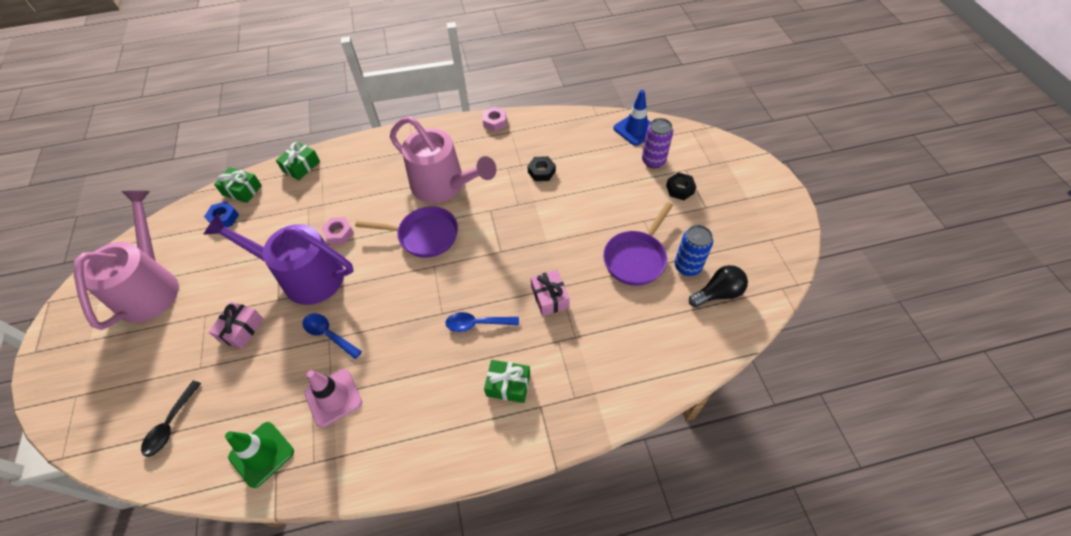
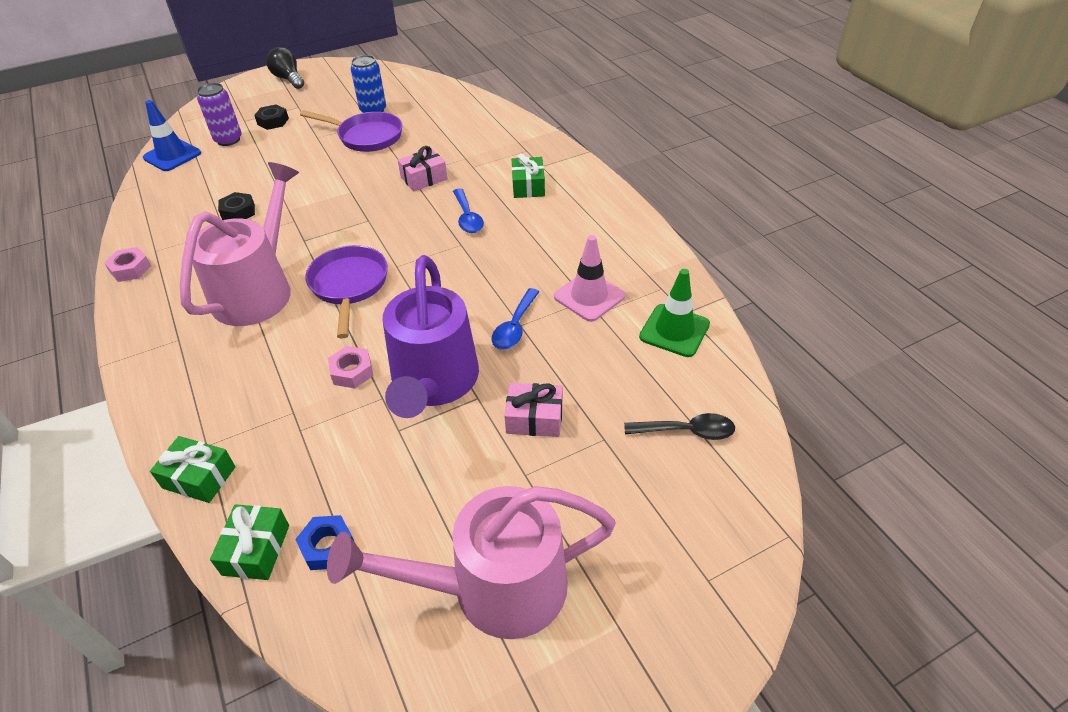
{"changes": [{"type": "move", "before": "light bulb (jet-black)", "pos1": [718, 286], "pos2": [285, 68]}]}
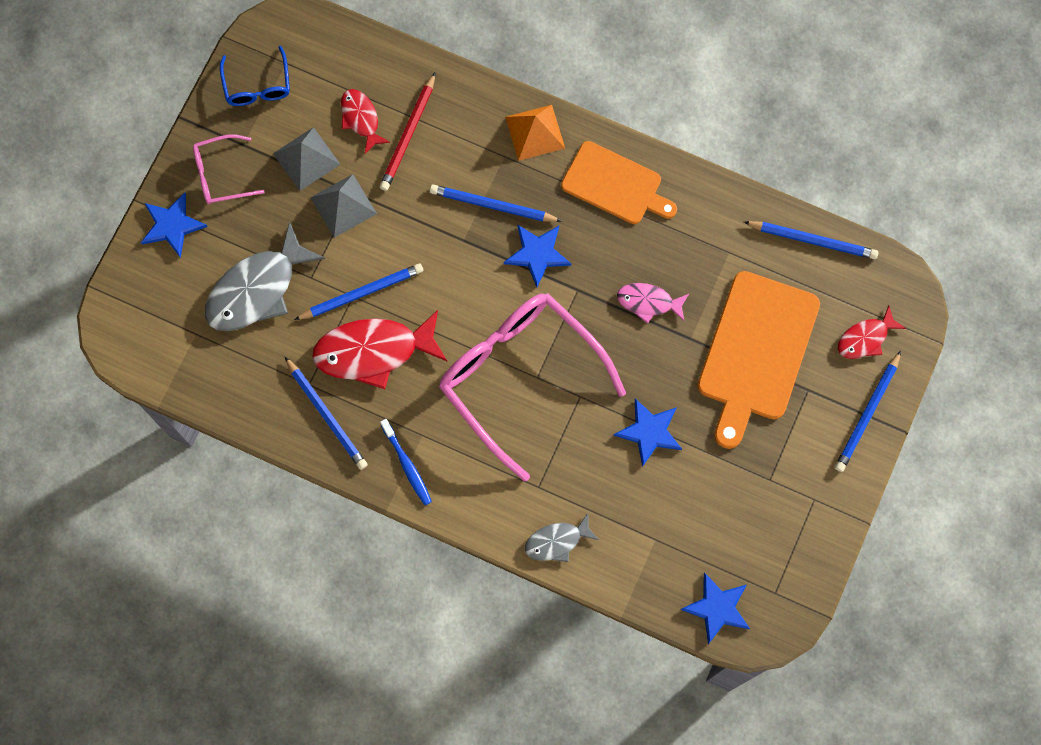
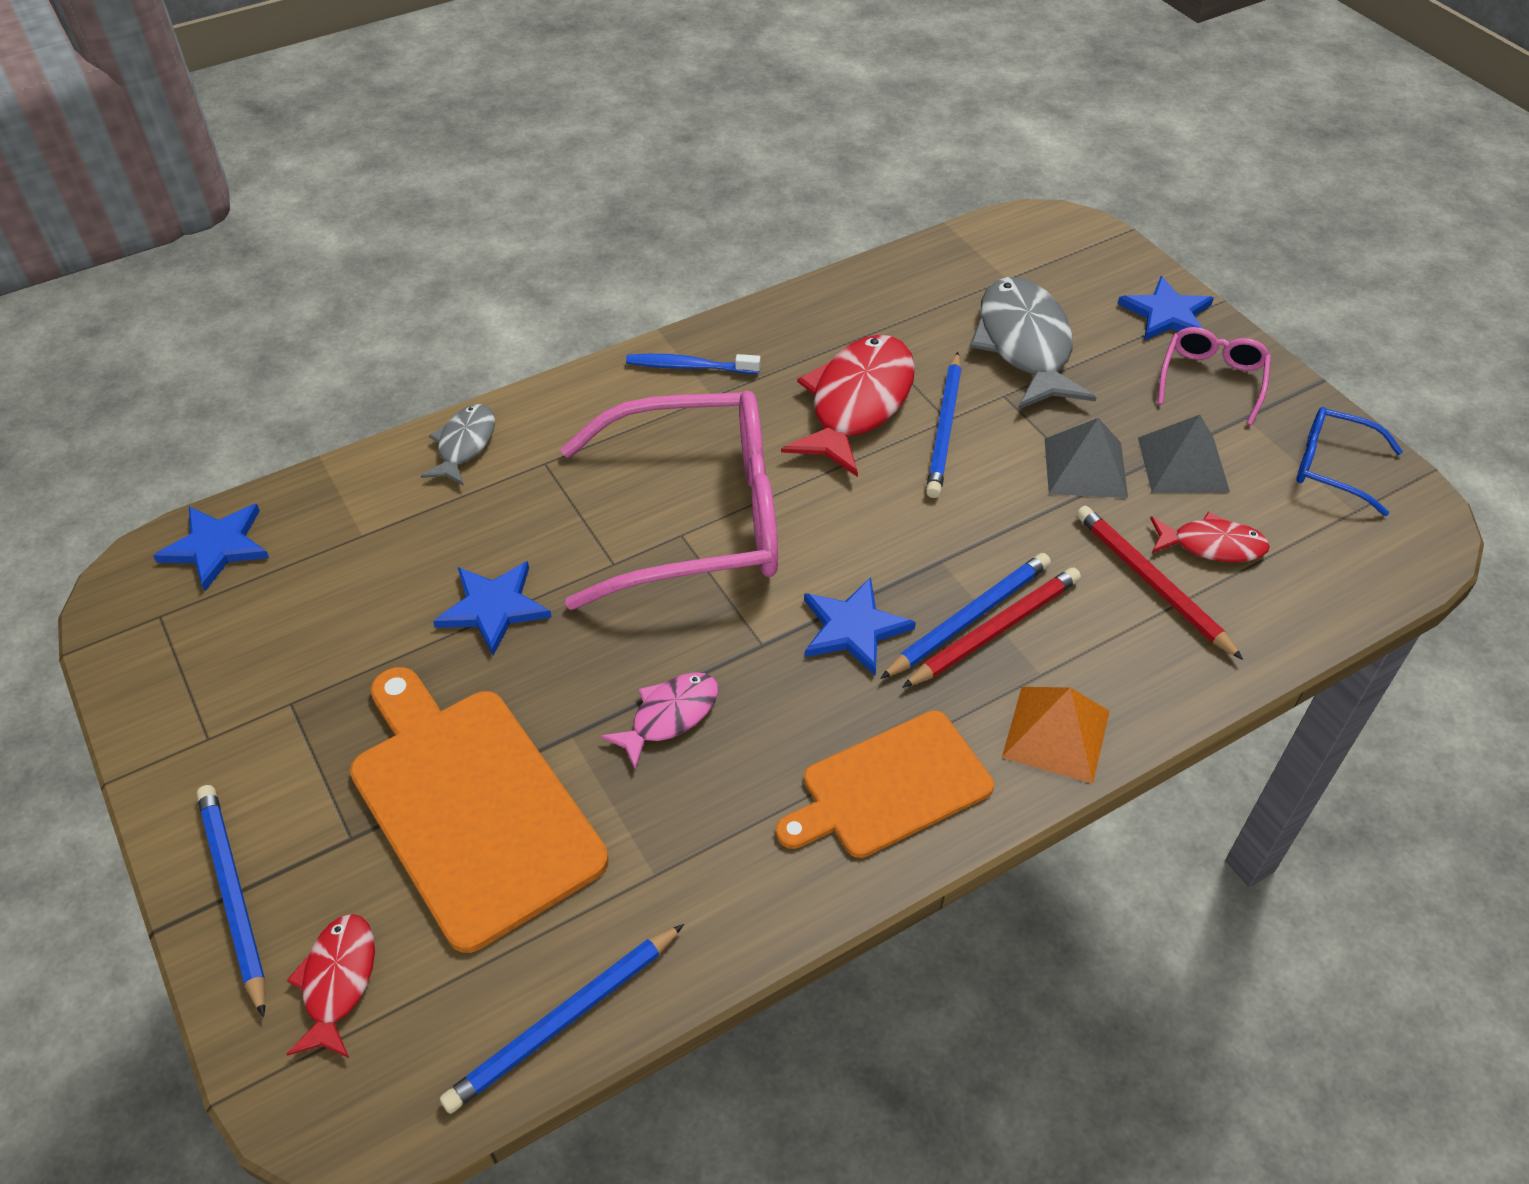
{"changes": [{"type": "insert", "after": "lead pencil (scarlet)", "pos2": [991, 628]}, {"type": "delete", "before": "lead pencil (royal blue)", "pos1": [326, 413]}]}
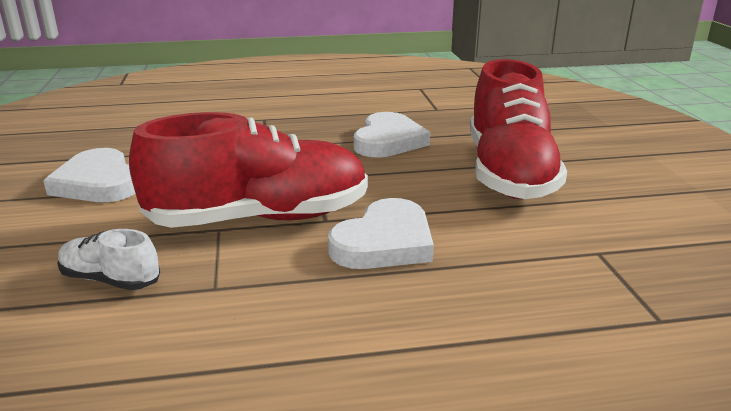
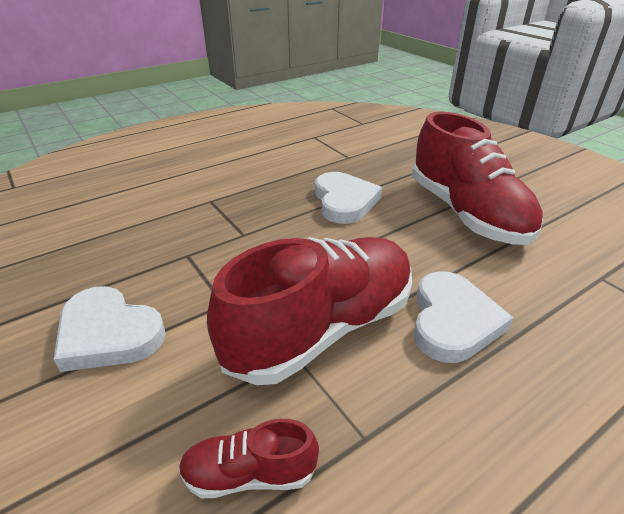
{"changes": [{"type": "recolor", "before": "sneaker (white)", "after": "sneaker (scarlet)", "pos1": [108, 259], "pos2": [249, 458]}]}
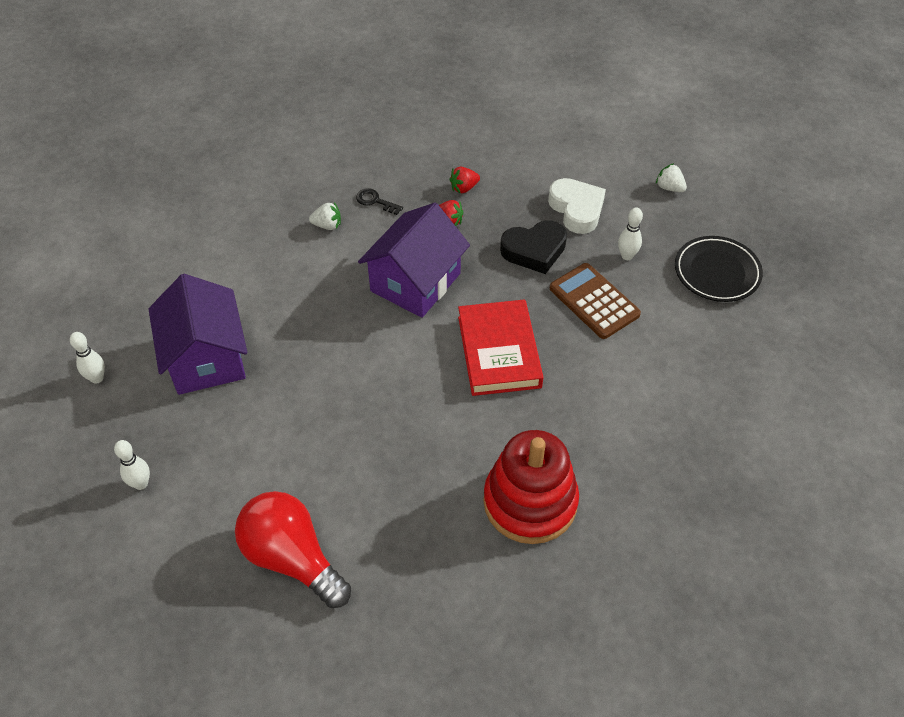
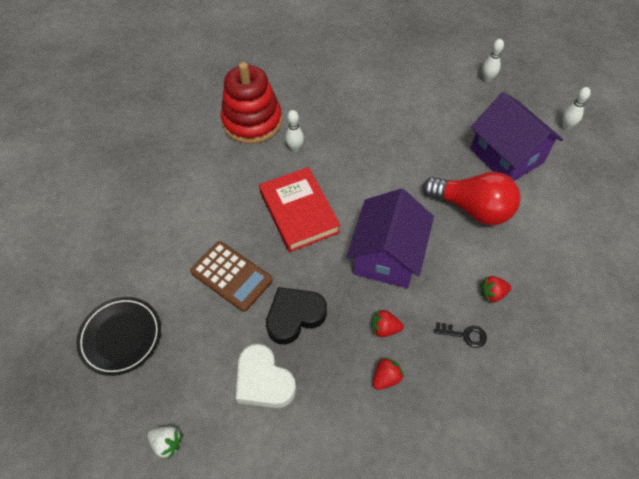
{"changes": [{"type": "move", "before": "bowling pin (white)", "pos1": [630, 234], "pos2": [294, 131]}, {"type": "move", "before": "light bulb (scarlet)", "pos1": [293, 549], "pos2": [472, 198]}, {"type": "recolor", "before": "strawberry (white)", "after": "strawberry (scarlet)", "pos1": [325, 216], "pos2": [495, 289]}]}
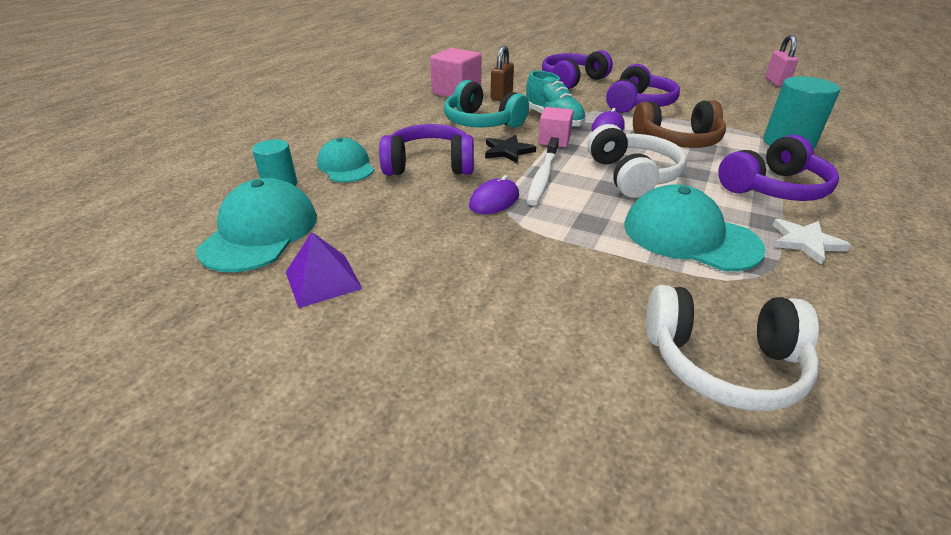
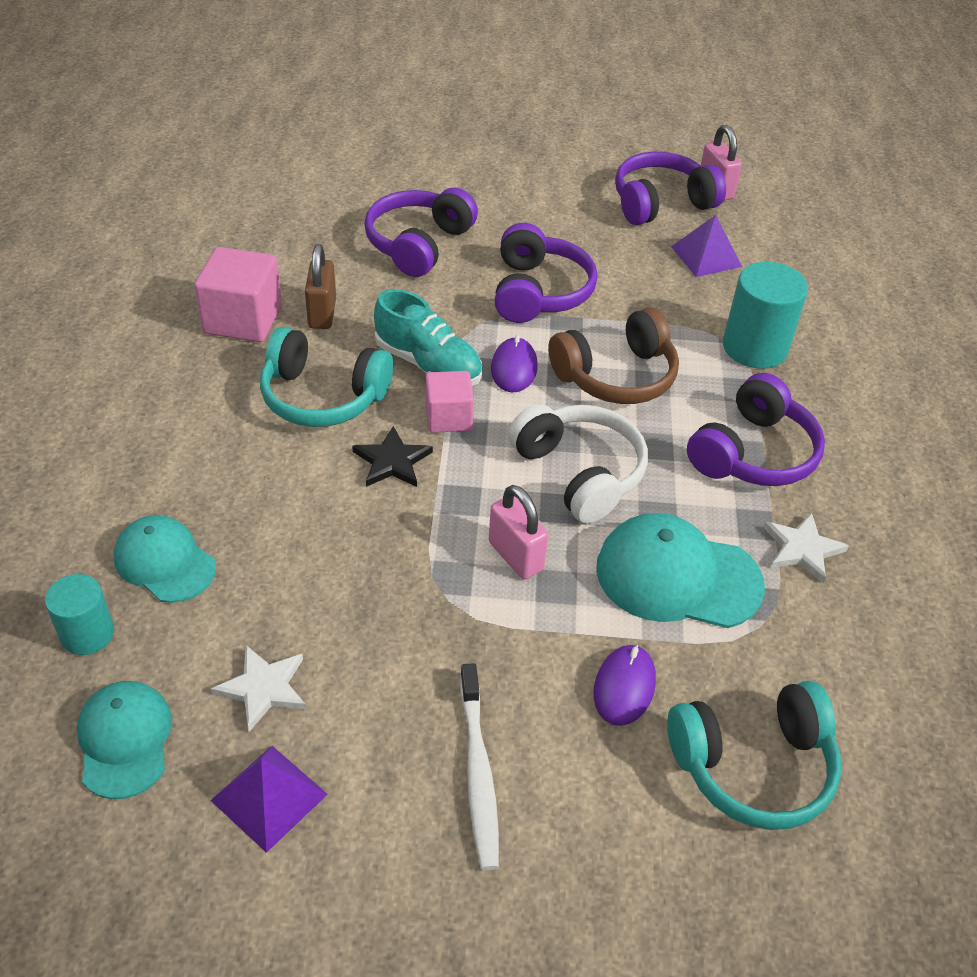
{"changes": [{"type": "resize", "before": "peaked cap (teal)", "pos1": [256, 225], "pos2": [124, 740], "scale": 0.66}, {"type": "insert", "after": "star shape (white)", "pos2": [258, 688]}, {"type": "move", "before": "tooth brush (white)", "pos1": [543, 171], "pos2": [479, 766]}, {"type": "insert", "after": "padlock (pink)", "pos2": [518, 532]}, {"type": "move", "before": "mouse (violet)", "pos1": [494, 194], "pos2": [625, 685]}, {"type": "move", "before": "headphones (violet)", "pos1": [426, 149], "pos2": [670, 188]}, {"type": "recolor", "before": "headphones (white)", "after": "headphones (teal)", "pos1": [732, 348], "pos2": [754, 755]}, {"type": "insert", "after": "pyramid (violet)", "pos2": [706, 246]}]}
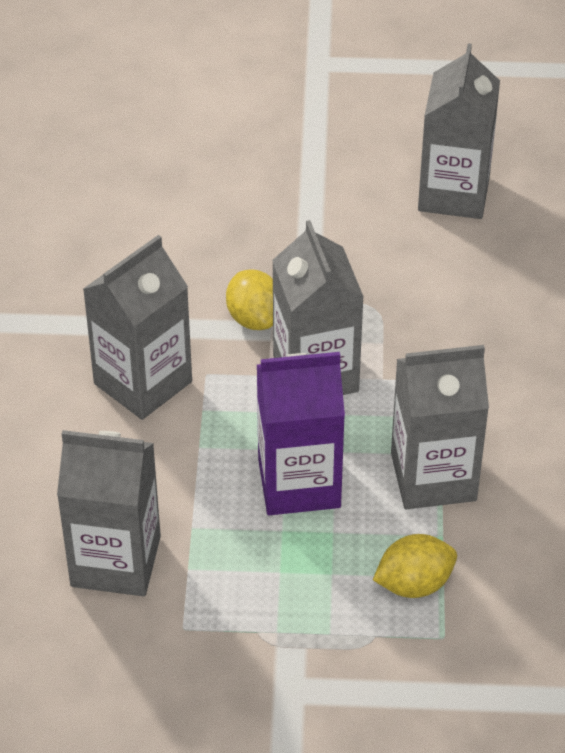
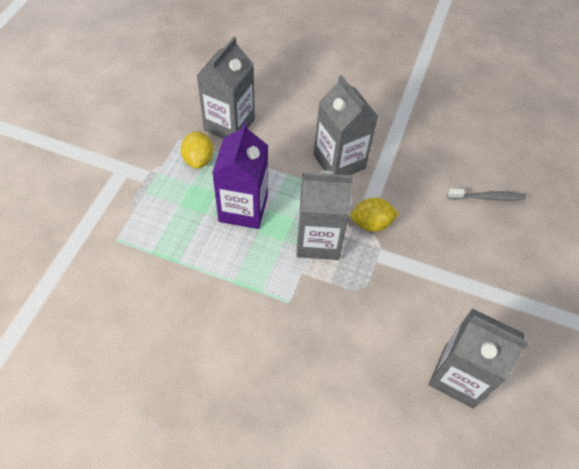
{"changes": [{"type": "move", "before": "citrus fruit (yellow)", "pos1": [415, 566], "pos2": [197, 150]}, {"type": "insert", "after": "tooth brush (ash-grey)", "pos2": [486, 195]}, {"type": "delete", "before": "juice carton (ash-grey)", "pos1": [440, 427]}]}
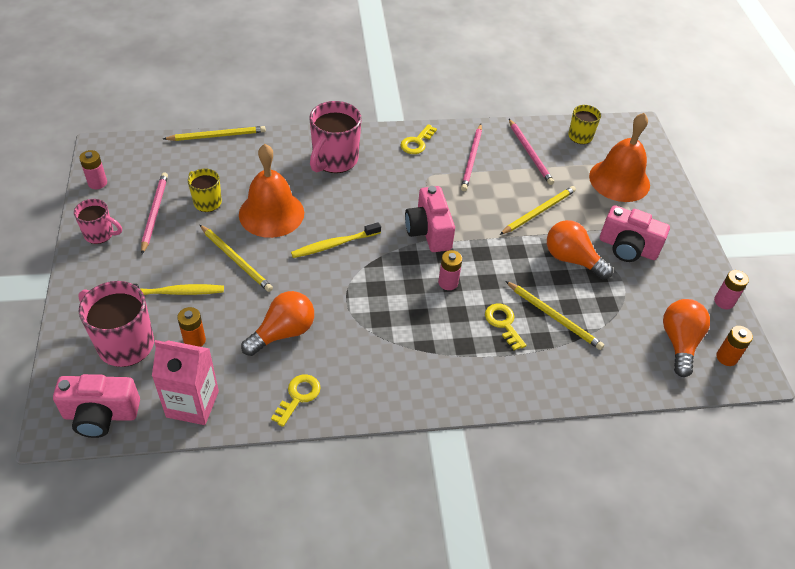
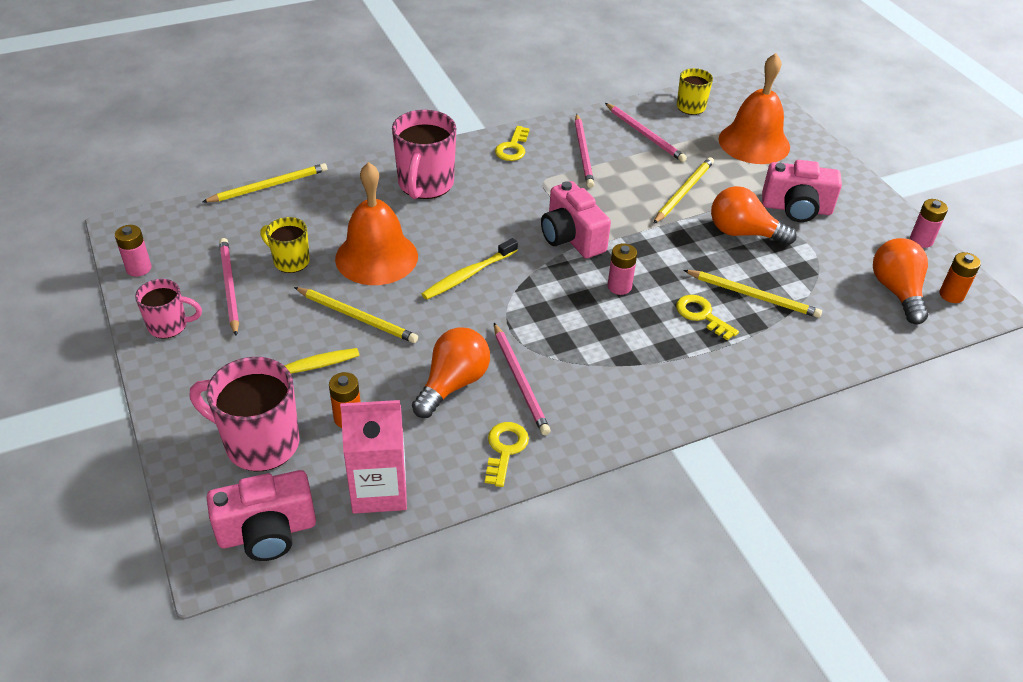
{"changes": [{"type": "insert", "after": "lead pencil (pink)", "pos2": [522, 379]}]}
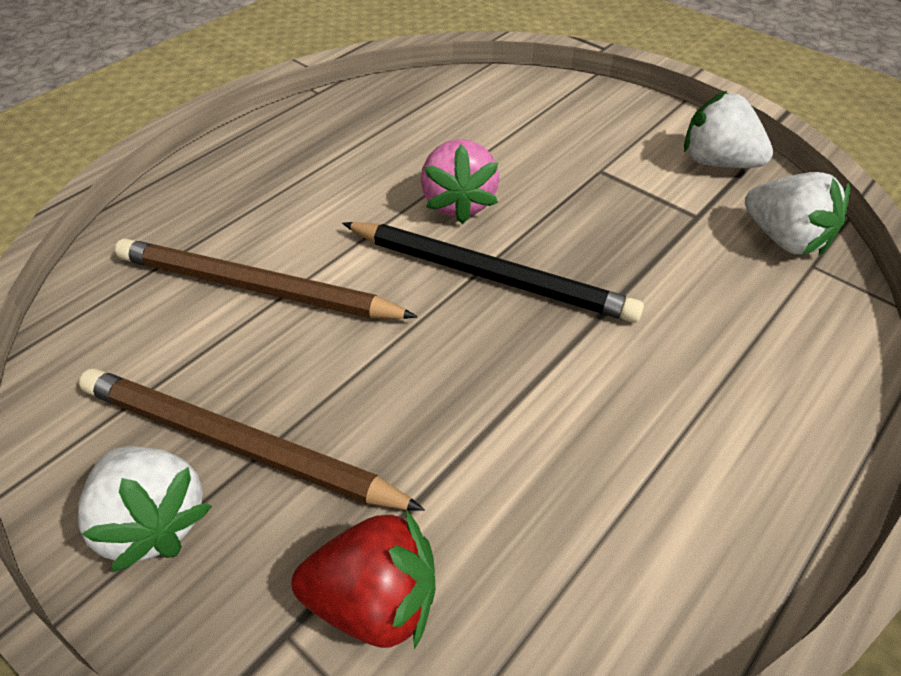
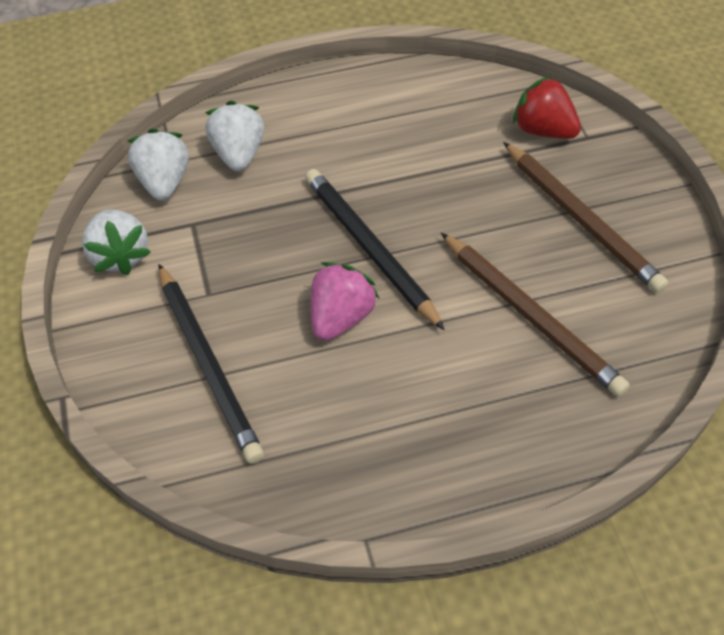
{"changes": [{"type": "insert", "after": "lead pencil (jet-black)", "pos2": [211, 364]}, {"type": "move", "before": "strawberry (white)", "pos1": [145, 509], "pos2": [234, 136]}]}
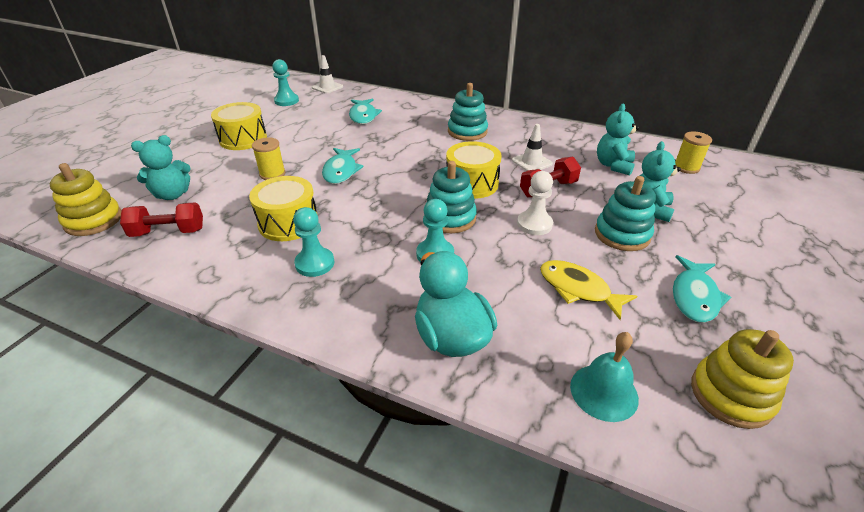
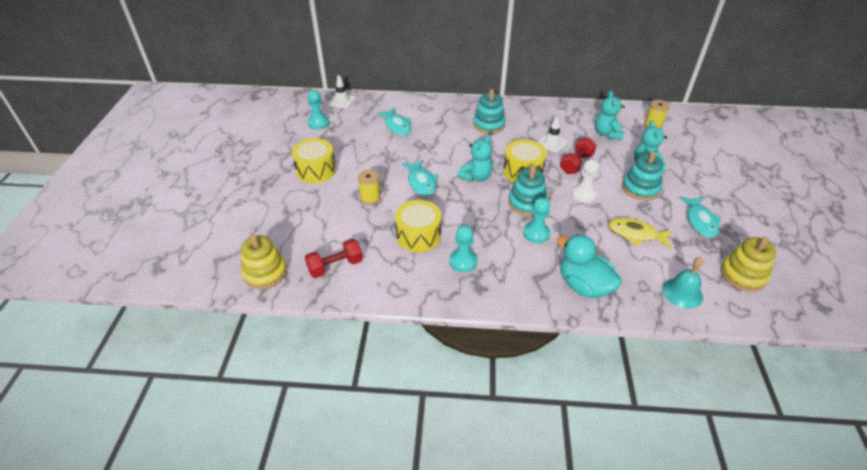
{"changes": [{"type": "move", "before": "stuffed bear (teal)", "pos1": [161, 167], "pos2": [475, 158]}]}
